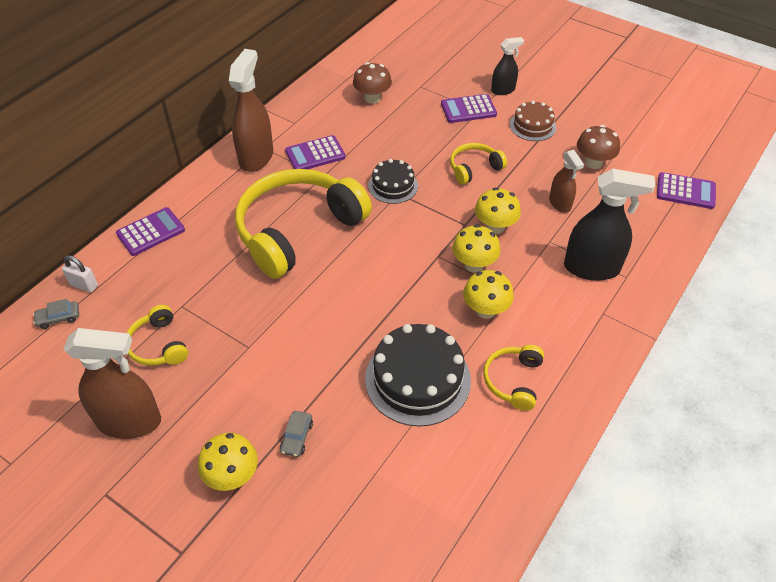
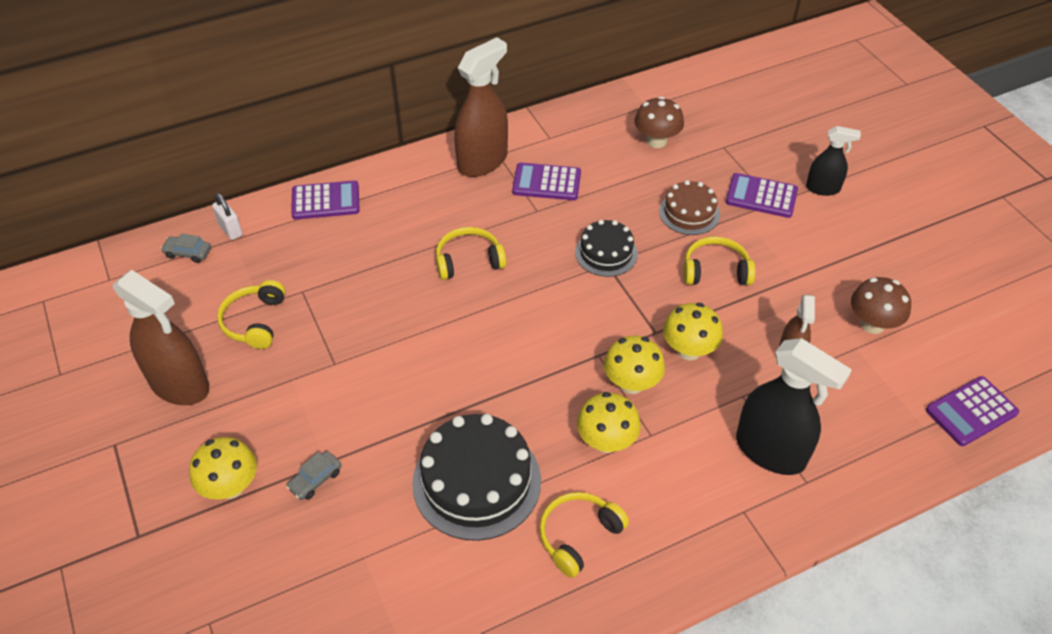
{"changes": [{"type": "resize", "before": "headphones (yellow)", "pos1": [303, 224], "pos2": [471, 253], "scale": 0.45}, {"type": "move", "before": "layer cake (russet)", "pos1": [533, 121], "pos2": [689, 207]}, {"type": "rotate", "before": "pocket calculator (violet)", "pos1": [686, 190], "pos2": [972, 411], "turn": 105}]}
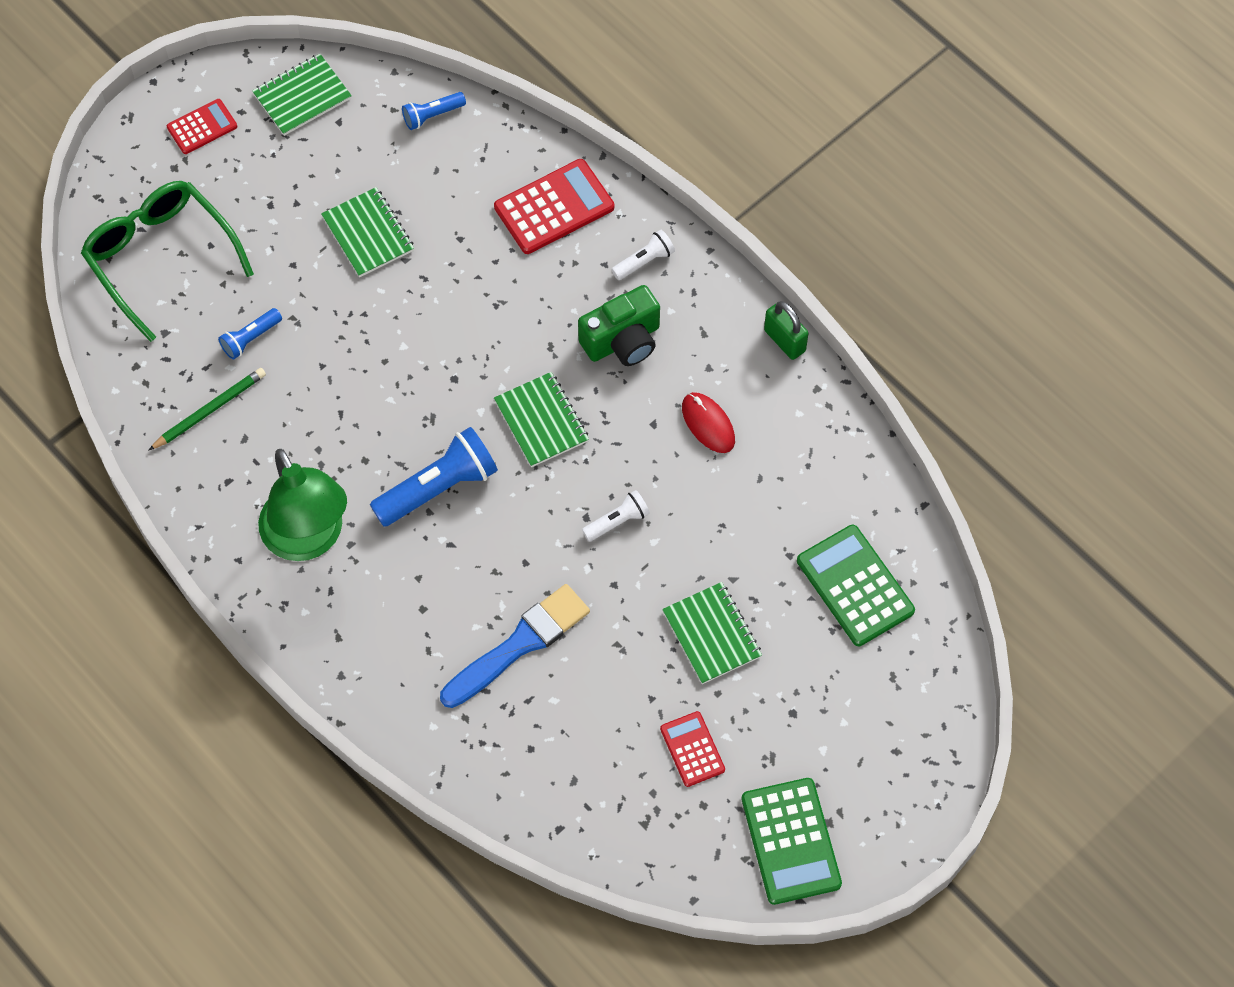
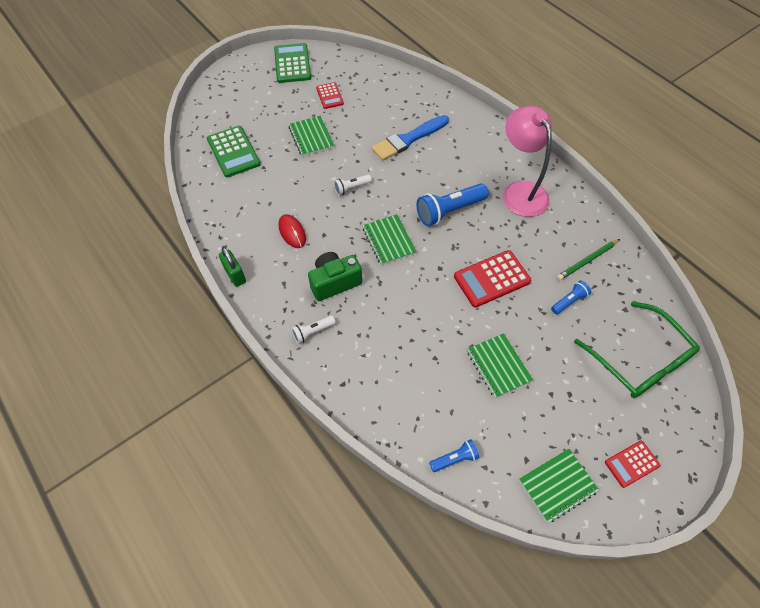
{"changes": [{"type": "move", "before": "pocket calculator (scarlet)", "pos1": [554, 206], "pos2": [493, 279]}, {"type": "recolor", "before": "reading lamp (green)", "after": "reading lamp (pink)", "pos1": [302, 505], "pos2": [527, 161]}]}
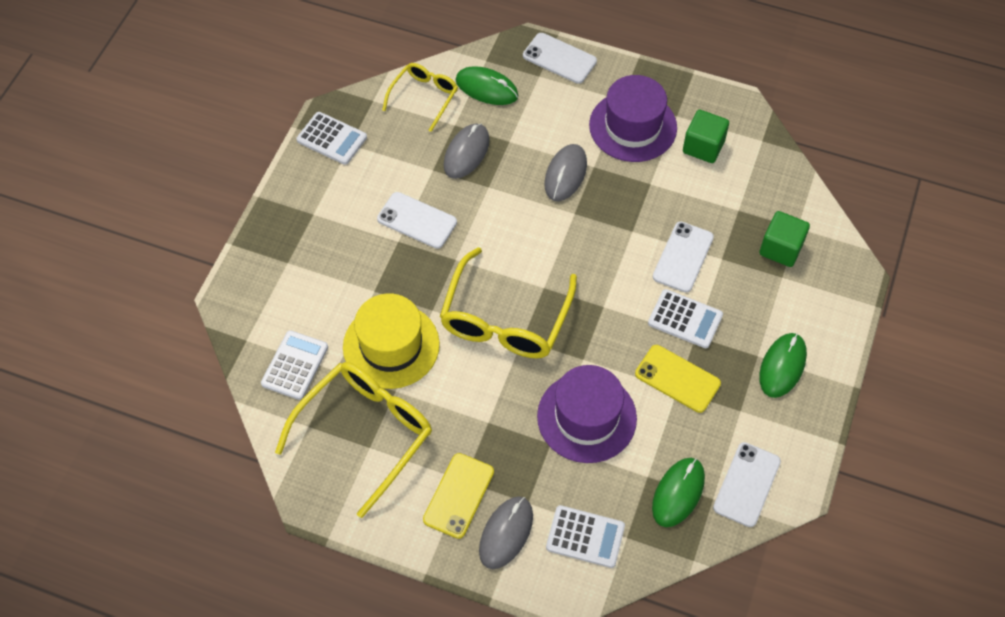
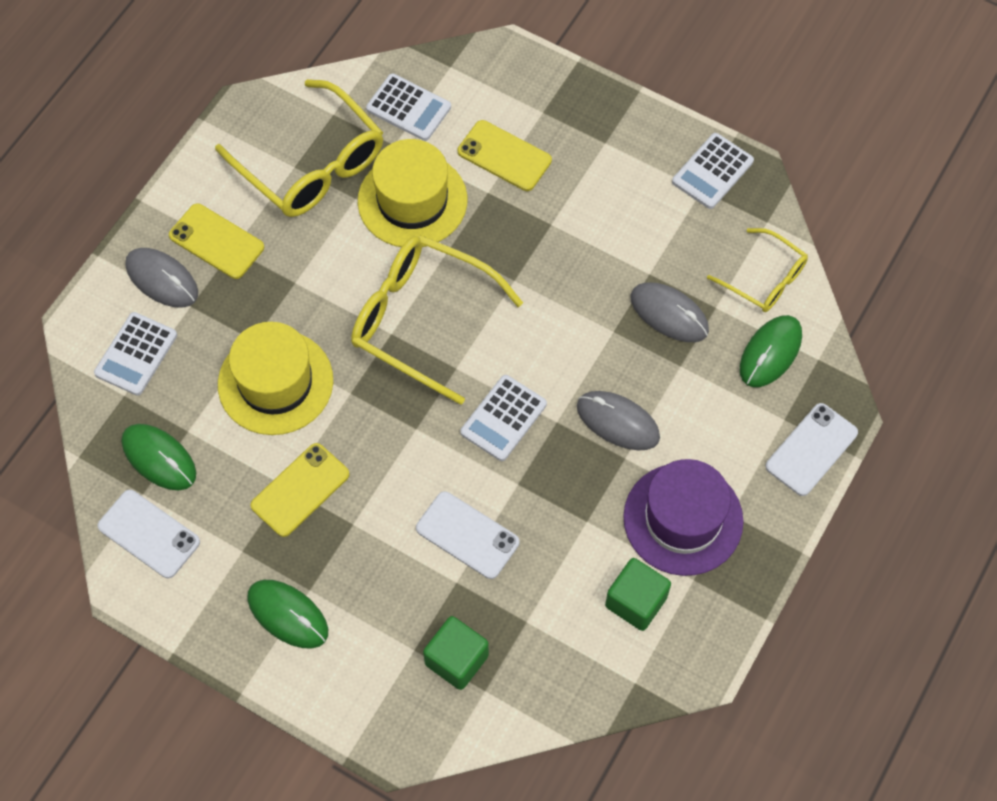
{"changes": [{"type": "recolor", "before": "hat (violet)", "after": "hat (yellow)", "pos1": [587, 414], "pos2": [275, 378]}, {"type": "insert", "after": "mobile phone (yellow)", "pos2": [505, 155]}, {"type": "move", "before": "pocket calculator (white)", "pos1": [685, 319], "pos2": [503, 418]}, {"type": "delete", "before": "mobile phone (white)", "pos1": [417, 220]}]}
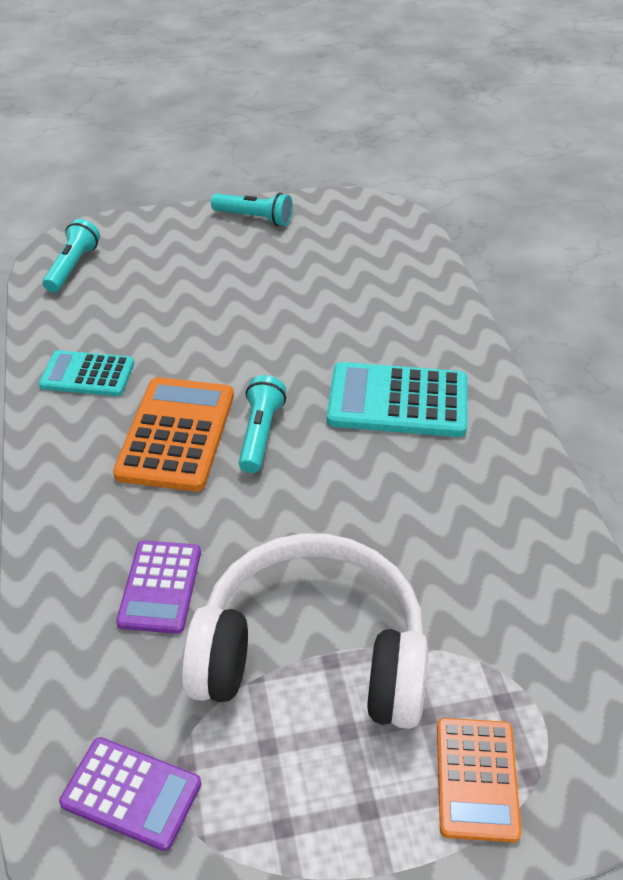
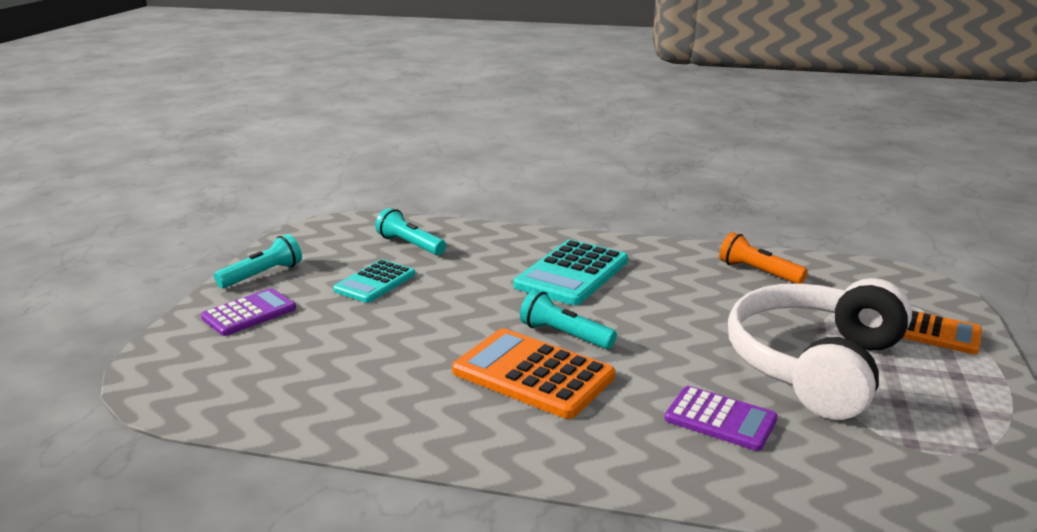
{"changes": [{"type": "move", "before": "pocket calculator (violet)", "pos1": [130, 794], "pos2": [248, 312]}, {"type": "move", "before": "pocket calculator (teal)", "pos1": [86, 373], "pos2": [374, 281]}, {"type": "move", "before": "torch (teal)", "pos1": [71, 256], "pos2": [411, 231]}, {"type": "insert", "after": "torch (bright orange)", "pos2": [763, 258]}]}
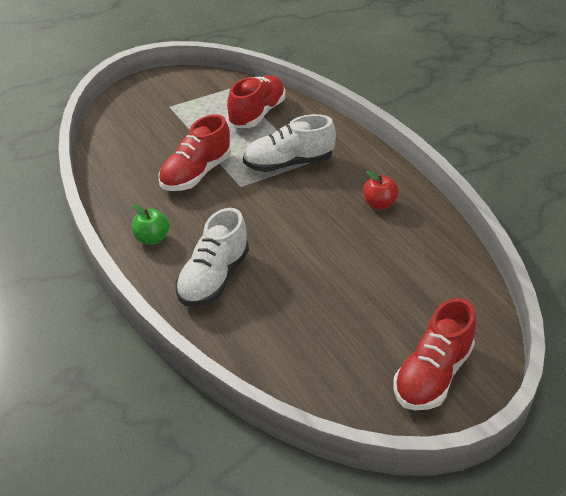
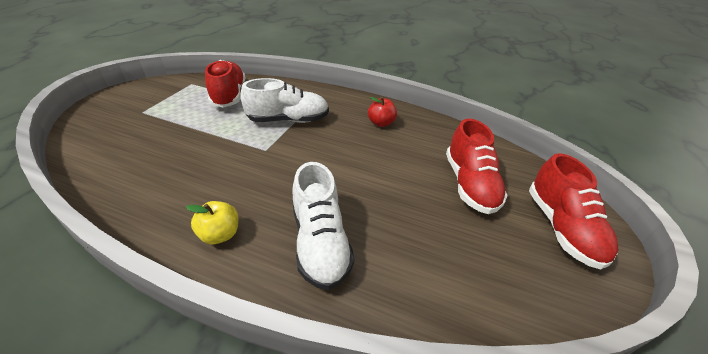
{"changes": [{"type": "recolor", "before": "toy apple (green)", "after": "toy apple (yellow)", "pos1": [150, 224], "pos2": [212, 222]}, {"type": "rotate", "before": "sneaker (white)", "pos1": [289, 143], "pos2": [285, 100], "turn": -135}, {"type": "move", "before": "sneaker (scarlet)", "pos1": [194, 152], "pos2": [477, 166]}]}
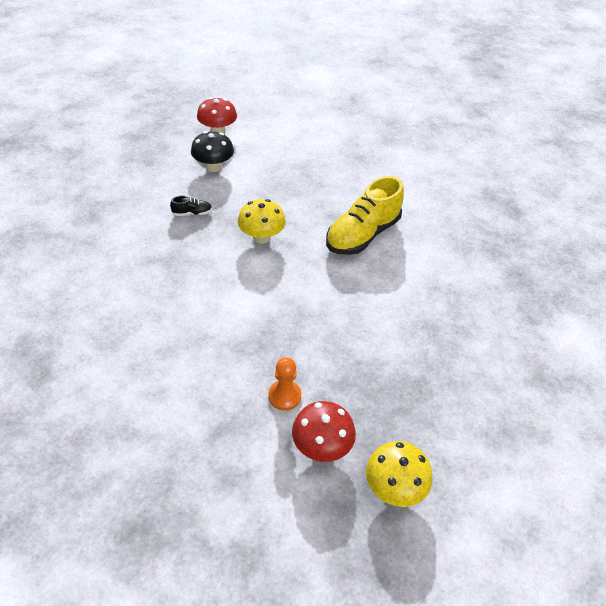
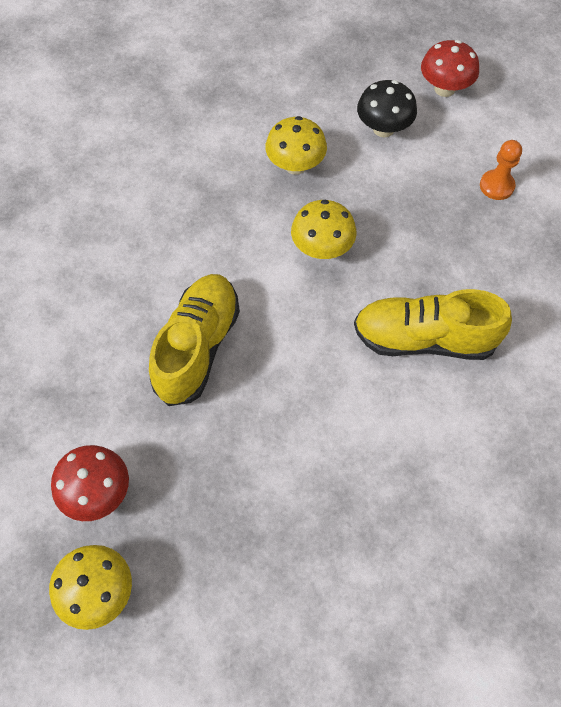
{"changes": [{"type": "insert", "after": "sneaker (yellow)", "pos2": [194, 340]}, {"type": "replace", "before": "sneaker (jet-black)", "after": "fungus (yellow)", "pos1": [191, 206], "pos2": [296, 145]}, {"type": "move", "before": "pawn (bright orange)", "pos1": [284, 384], "pos2": [501, 170]}]}
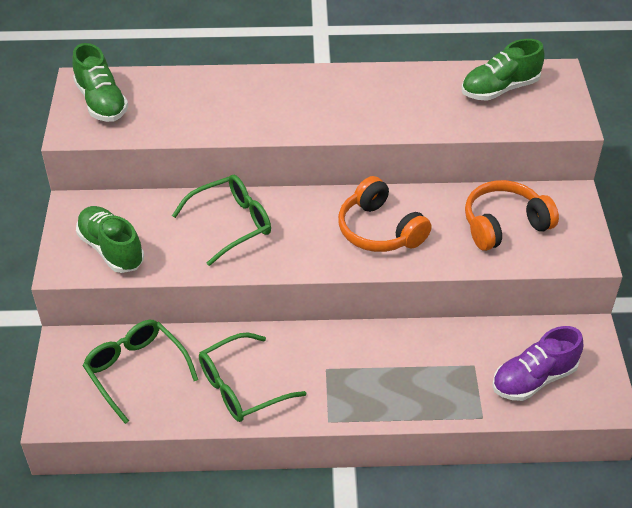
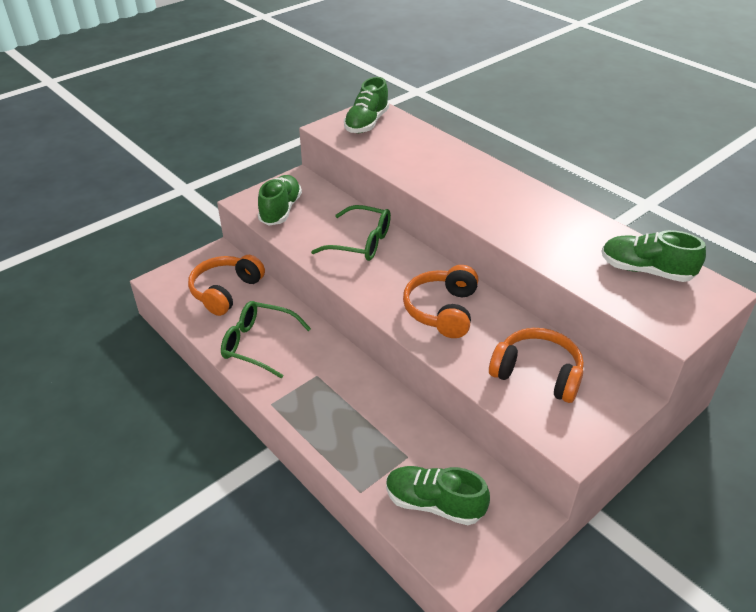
{"changes": [{"type": "replace", "before": "eyeglasses (green)", "after": "headphones (bright orange)", "pos1": [140, 372], "pos2": [226, 285]}, {"type": "recolor", "before": "sneaker (violet)", "after": "sneaker (green)", "pos1": [537, 363], "pos2": [438, 495]}]}
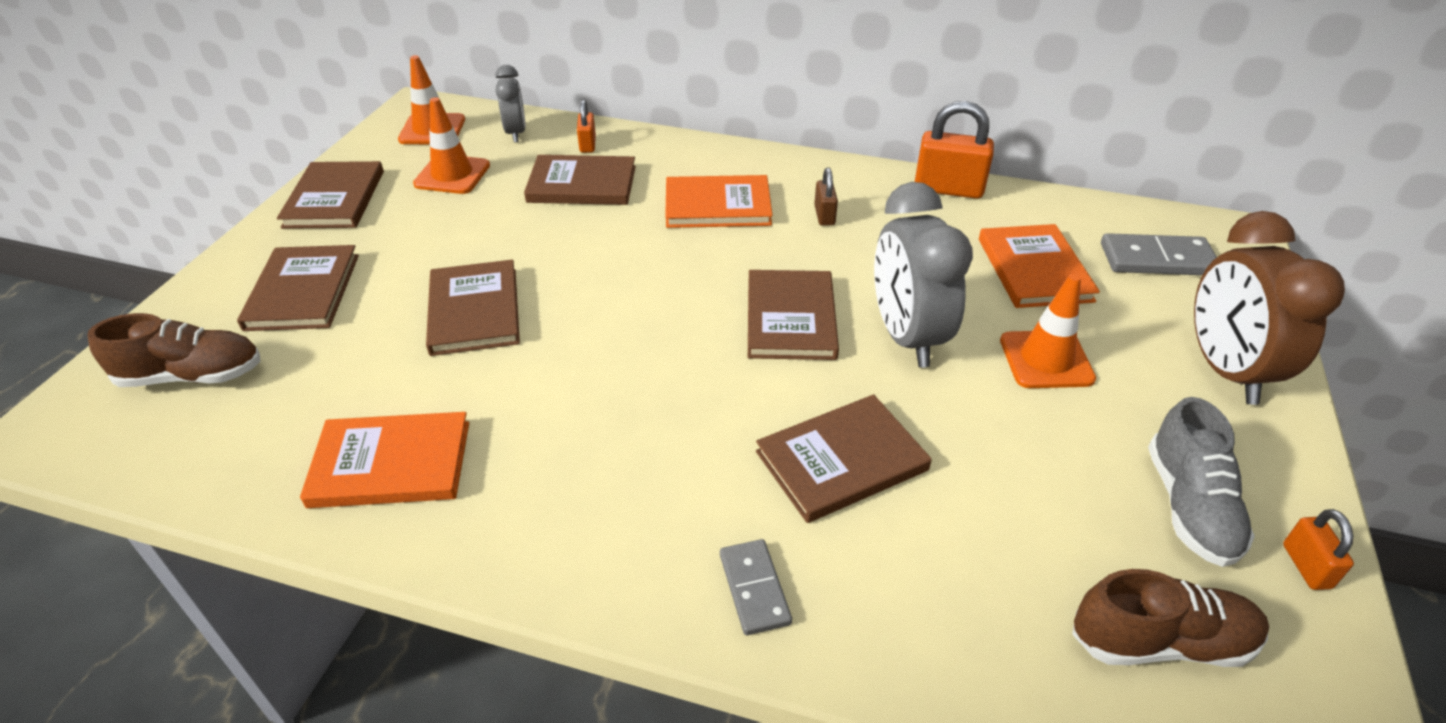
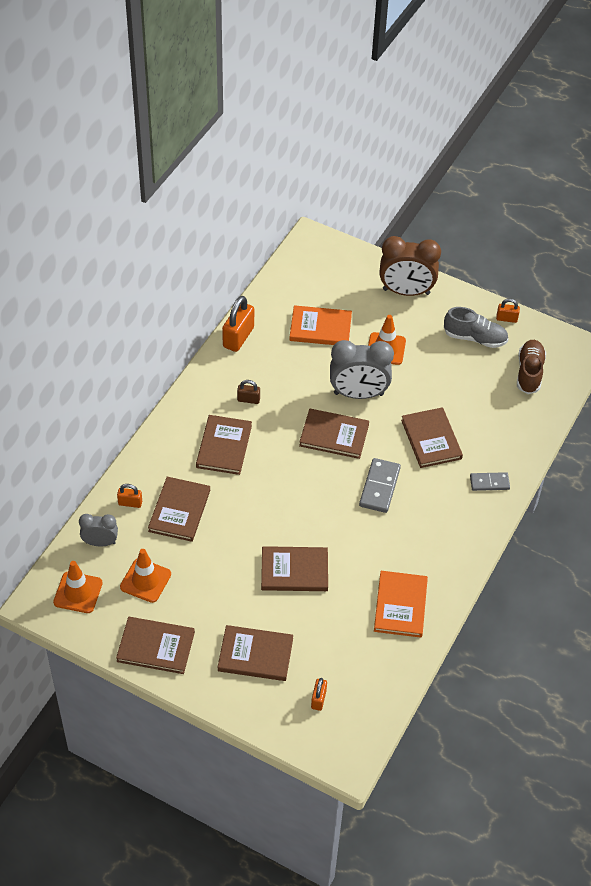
{"changes": [{"type": "recolor", "before": "hardcover (bright orange)", "after": "hardcover (russet)", "pos1": [719, 201], "pos2": [224, 445]}, {"type": "replace", "before": "sneaker (russet)", "after": "padlock (bright orange)", "pos1": [174, 350], "pos2": [319, 694]}, {"type": "move", "before": "domino (ash-grey)", "pos1": [1159, 254], "pos2": [380, 485]}]}
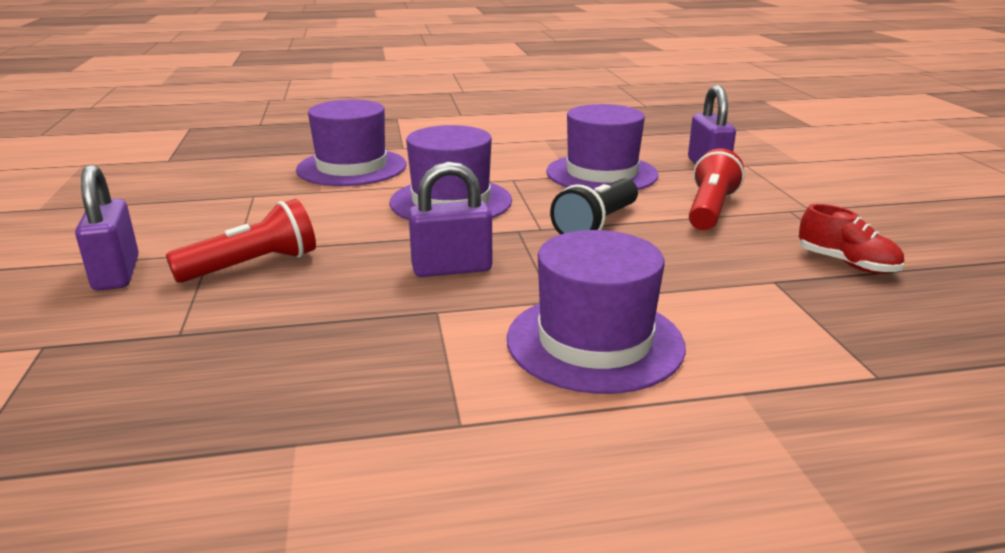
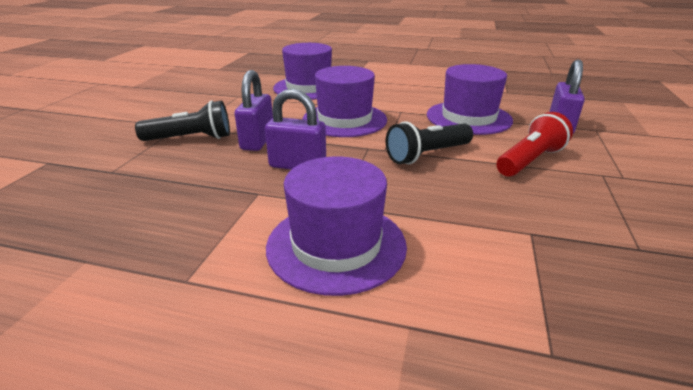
{"changes": [{"type": "recolor", "before": "torch (scarlet)", "after": "torch (jet-black)", "pos1": [241, 241], "pos2": [182, 121]}, {"type": "move", "before": "padlock (violet)", "pos1": [107, 227], "pos2": [253, 110]}, {"type": "delete", "before": "sneaker (scarlet)", "pos1": [851, 239]}]}
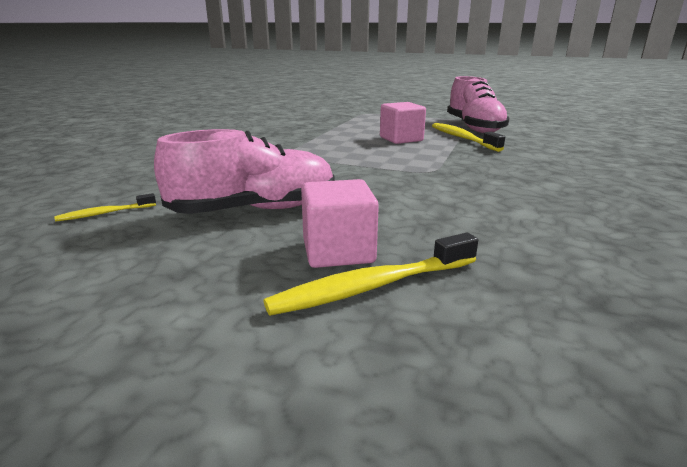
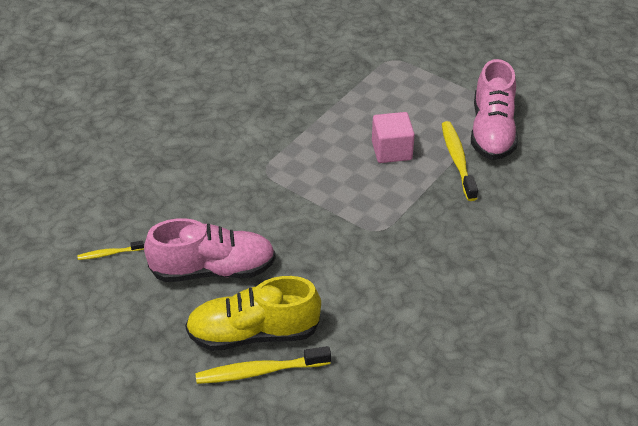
{"changes": [{"type": "replace", "before": "block (pink)", "after": "sneaker (yellow)", "pos1": [340, 223], "pos2": [253, 313]}]}
